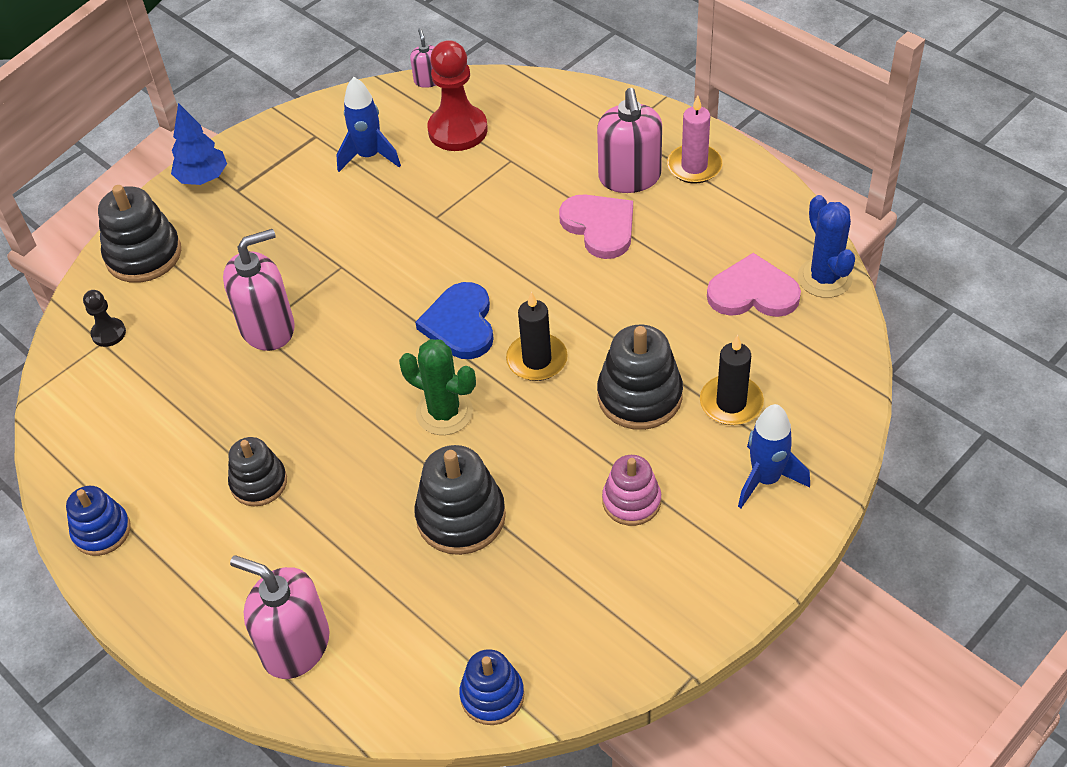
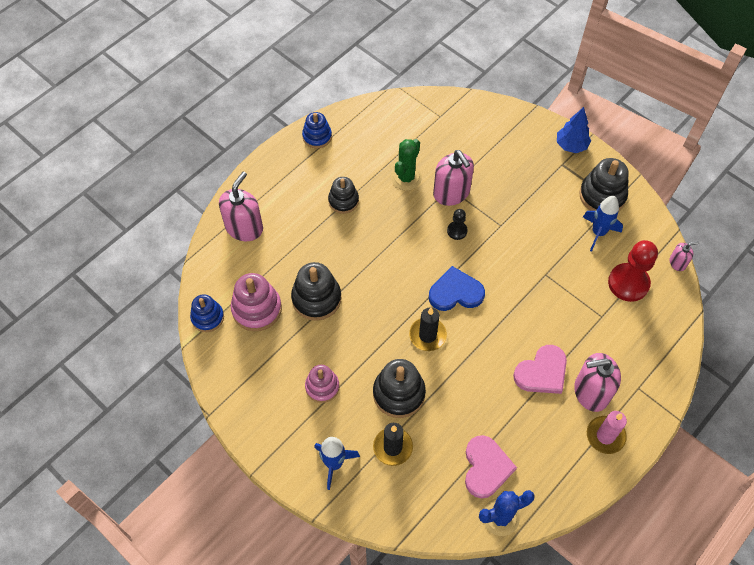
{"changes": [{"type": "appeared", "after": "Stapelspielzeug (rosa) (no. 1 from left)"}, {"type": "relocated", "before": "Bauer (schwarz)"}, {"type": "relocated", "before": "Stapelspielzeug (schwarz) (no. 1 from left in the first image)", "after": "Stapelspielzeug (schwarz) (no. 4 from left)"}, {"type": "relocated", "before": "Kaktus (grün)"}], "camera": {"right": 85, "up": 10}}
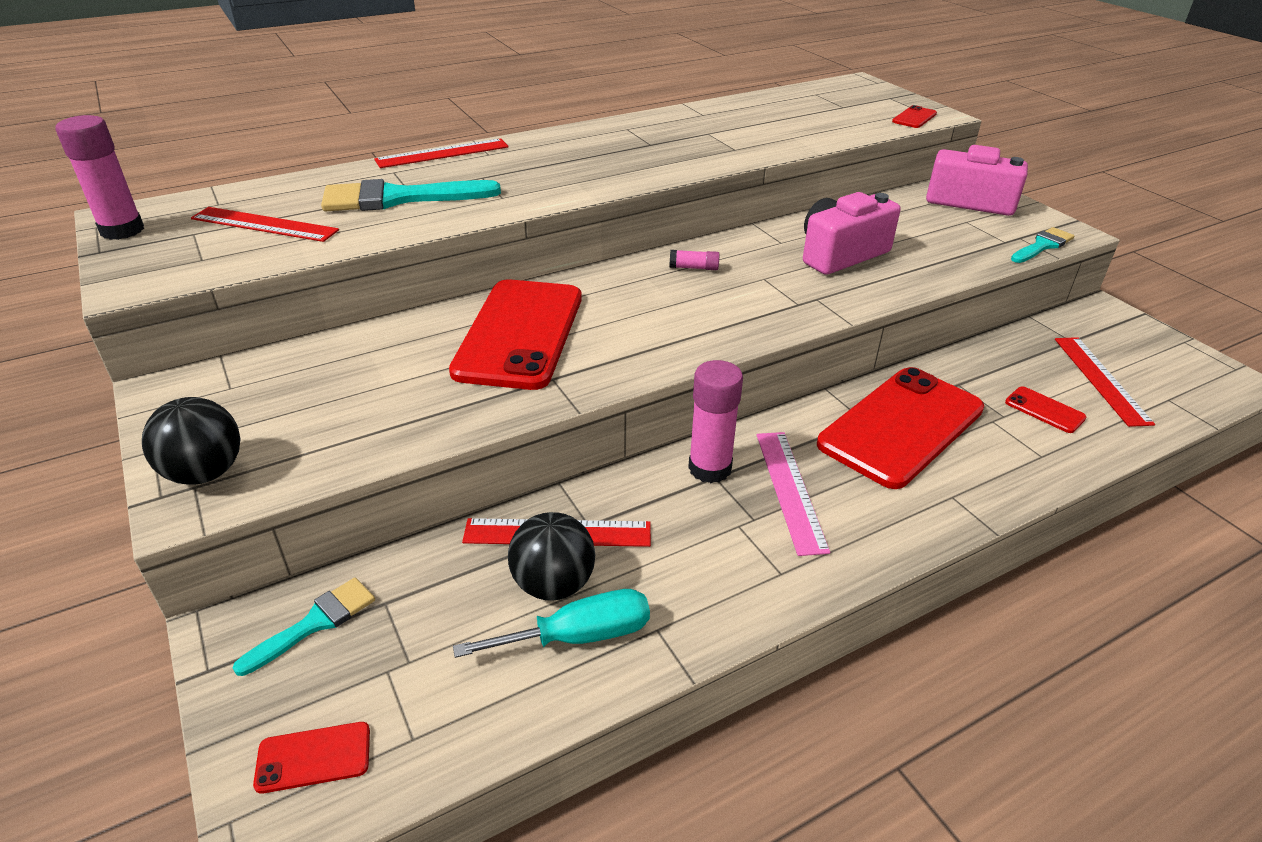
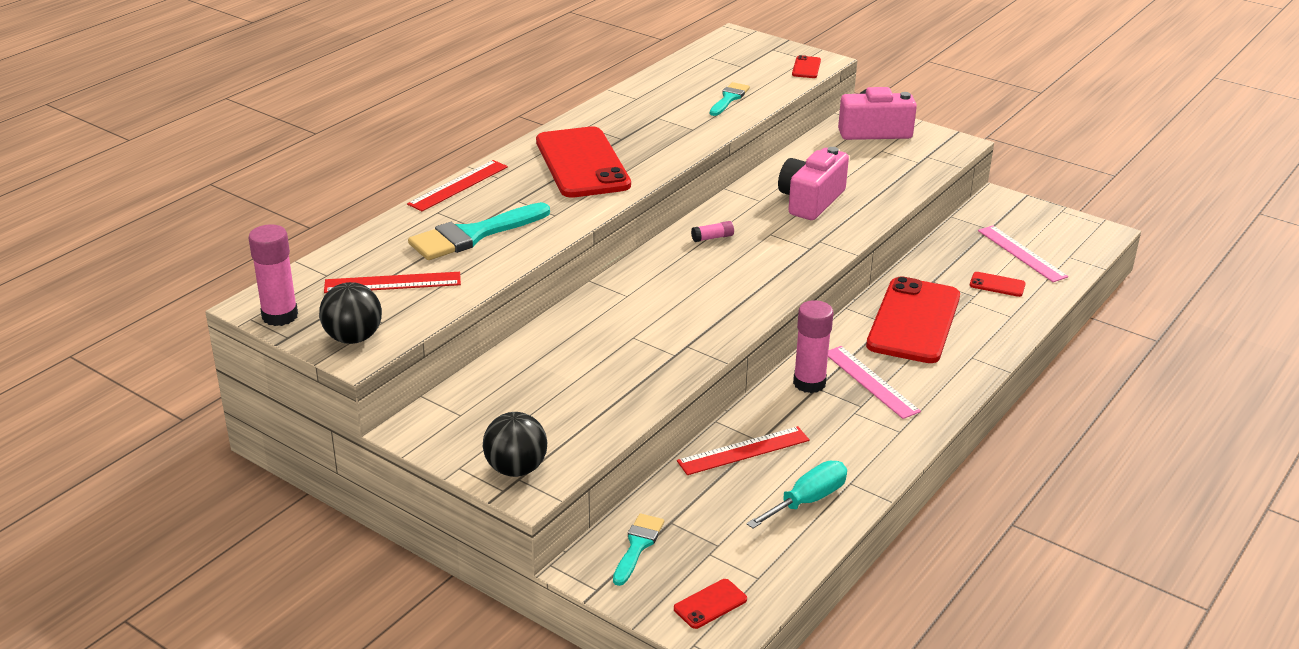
{"changes": [{"type": "relocated", "before": "Handy (rot) (no. 2 from left in the first image)", "after": "Handy (rot) (no. 1 from left)"}, {"type": "relocated", "before": "Ball (schwarz) (no. 2 from left in the first image)", "after": "Ball (schwarz) (no. 1 from left)"}, {"type": "relocated", "before": "Pinsel (türkis) (no. 3 from left)"}, {"type": "colour", "before": "Lineal (rot) (no. 4 from left)", "after": "Lineal (rosa) (no. 2 from left)"}], "camera": {"right": -25, "up": -5}}
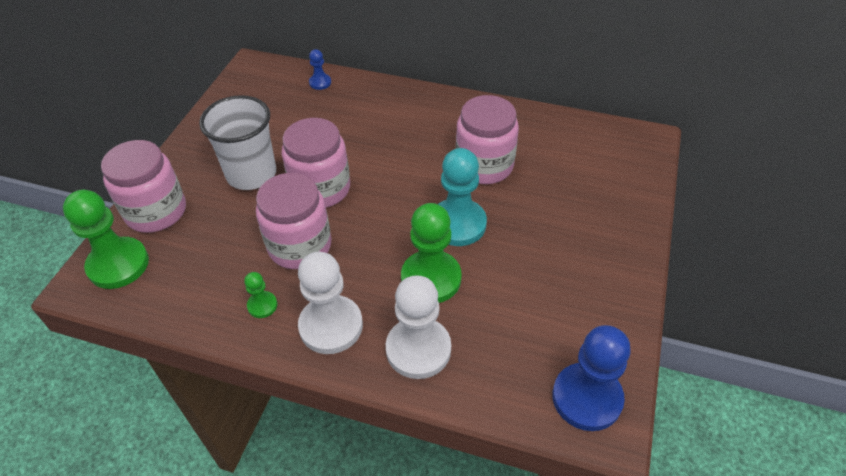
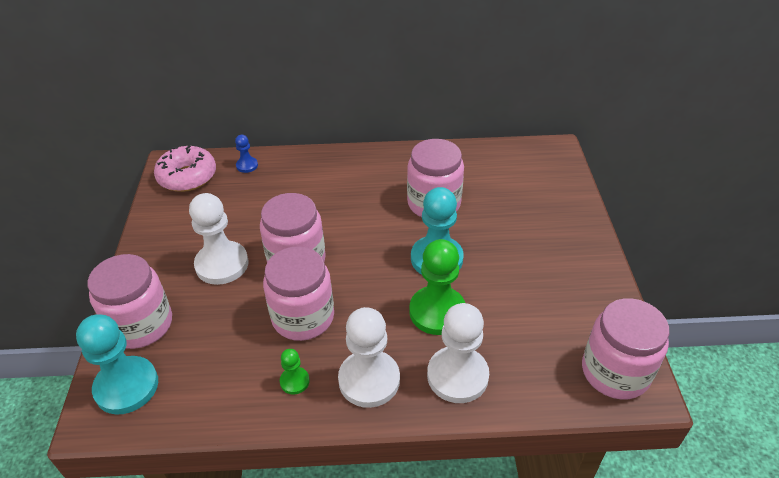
{"changes": [{"type": "appeared", "after": "Donut (rosa)"}, {"type": "exchanged", "before": "Becher (weiß)", "after": "Bauer (weiß) (no. 1 from left)"}, {"type": "exchanged", "before": "Bauer (blau) (no. 2 from left)", "after": "Einmachglas (rosa) (no. 5 from left)"}, {"type": "colour", "before": "Bauer (grün) (no. 1 from left)", "after": "Bauer (türkis) (no. 1 from left)"}], "camera": {"right": -20, "up": -5}}
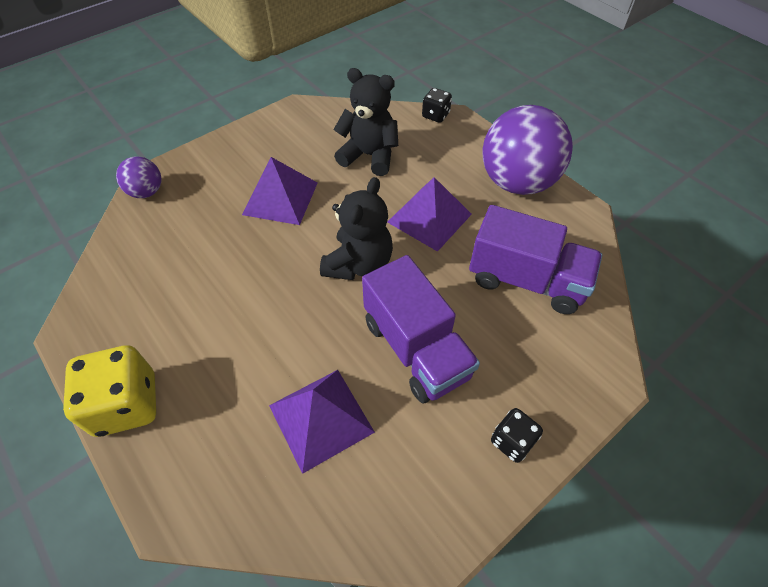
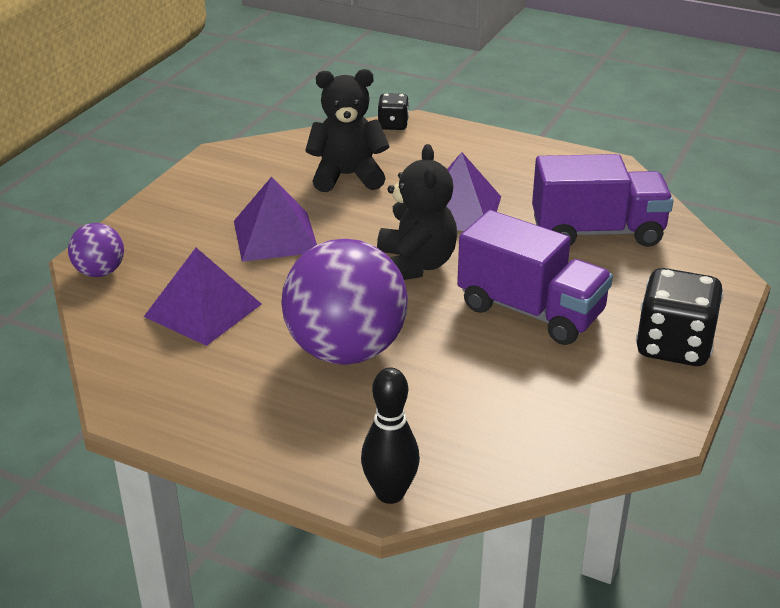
{"changes": [{"type": "missing", "before": "Spielwürfel (gelb)"}, {"type": "appeared", "after": "Bowlingkegel (schwarz)"}, {"type": "relocated", "before": "Pyramide (lila) (no. 2 from left in the first image)", "after": "Pyramide (lila) (no. 1 from left)"}, {"type": "relocated", "before": "Ball (lila) (no. 2 from left)"}, {"type": "size", "before": "Spielwürfel (schwarz) (no. 2 from left)", "scale": 1.85}], "camera": {"right": -25, "up": -20}}
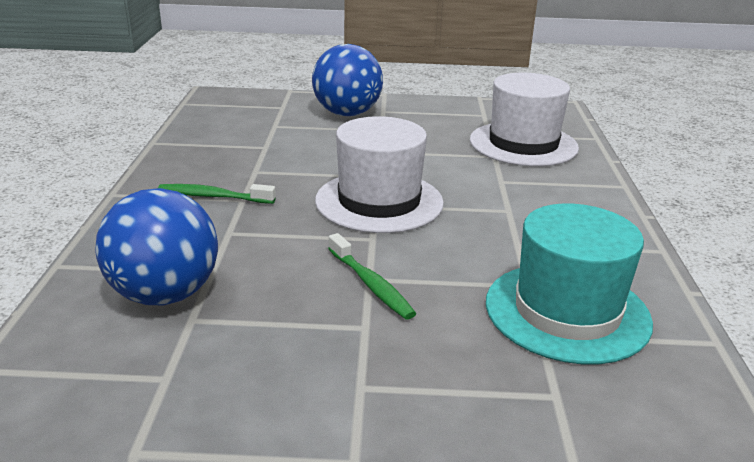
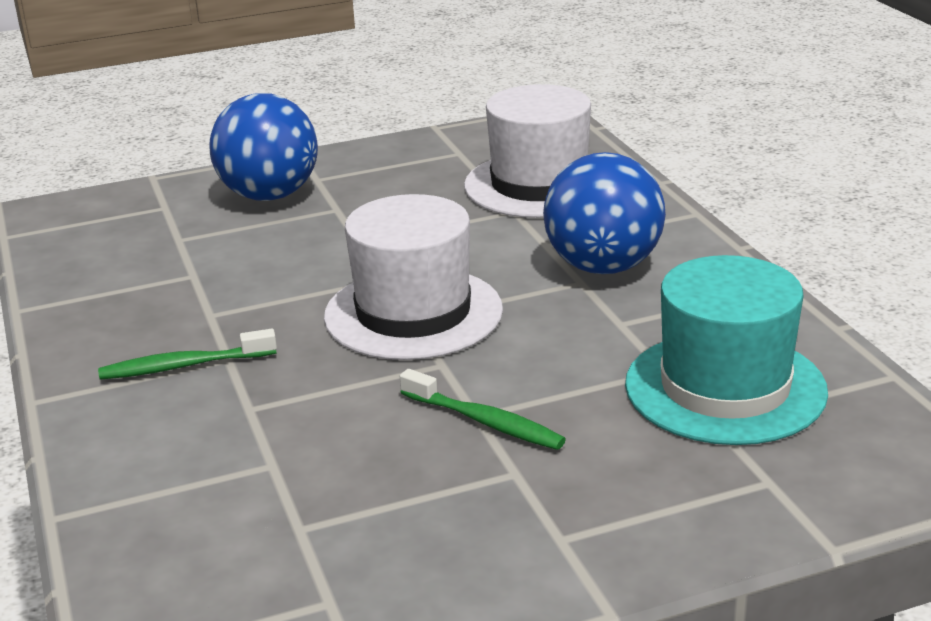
{"changes": [{"type": "relocated", "before": "Ball (blau) (no. 1 from left in the first image)", "after": "Ball (blau) (no. 2 from left)"}], "camera": {"right": -20, "up": 0}}
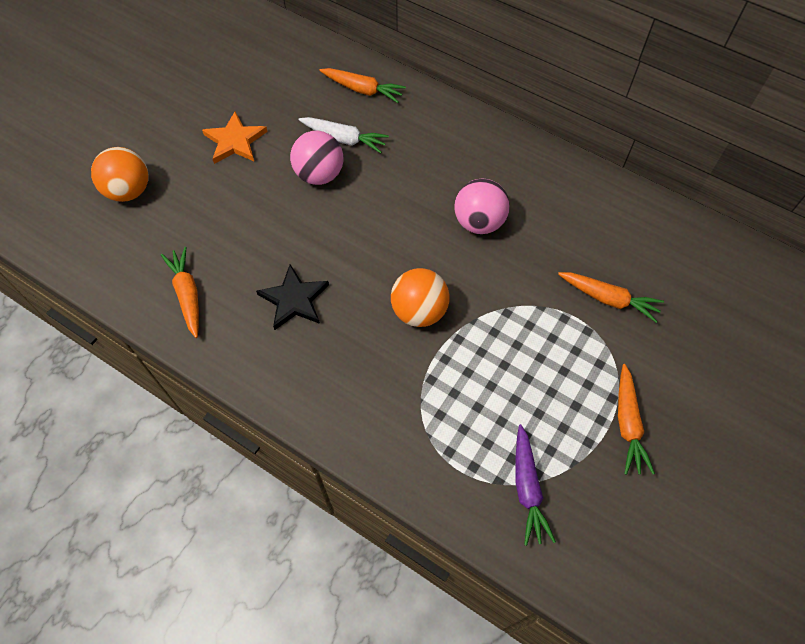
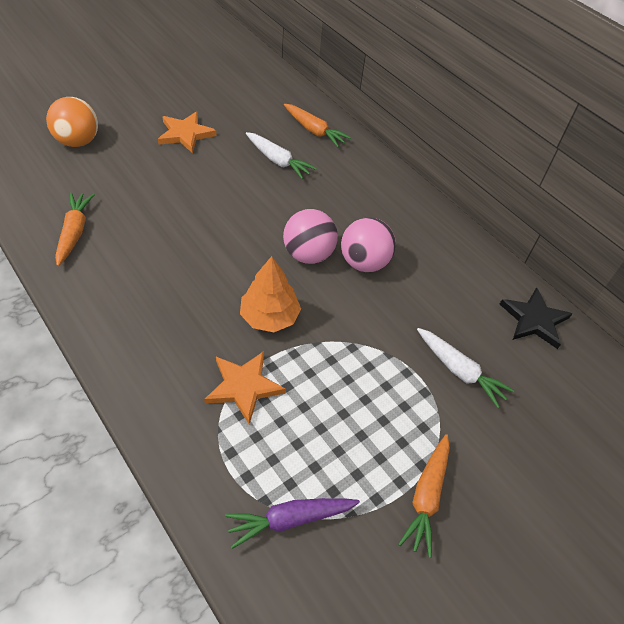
{"changes": [{"type": "appeared", "after": "Stern (orange) (no. 2 from left)"}, {"type": "relocated", "before": "Stern (schwarz)"}, {"type": "relocated", "before": "Ball (rosa) (no. 1 from left)"}, {"type": "exchanged", "before": "Ball (orange) (no. 2 from left)", "after": "Baum (orange)"}, {"type": "colour", "before": "Karotte (orange) (no. 3 from left)", "after": "Karotte (weiß) (no. 2 from left)"}, {"type": "spun", "before": "Karotte (lila)", "turn": 60}], "camera": {"right": 15, "up": -10}}
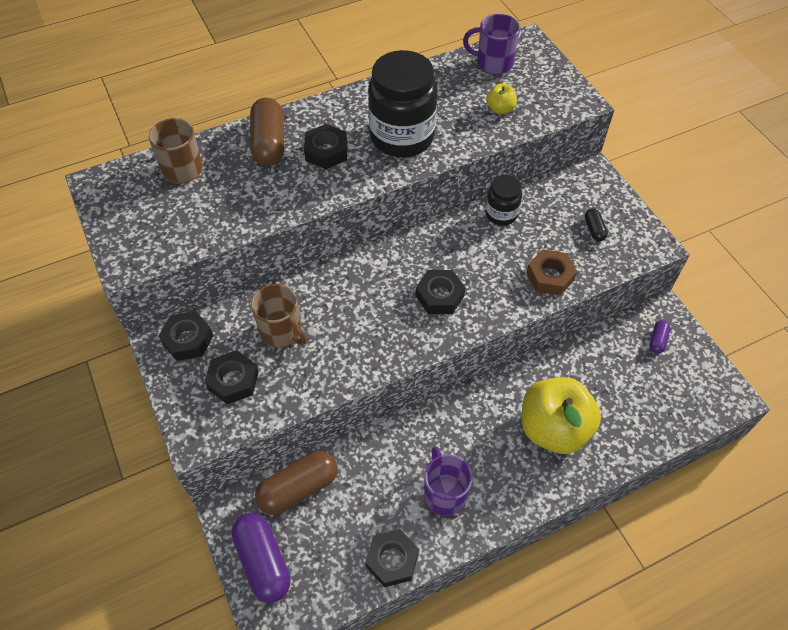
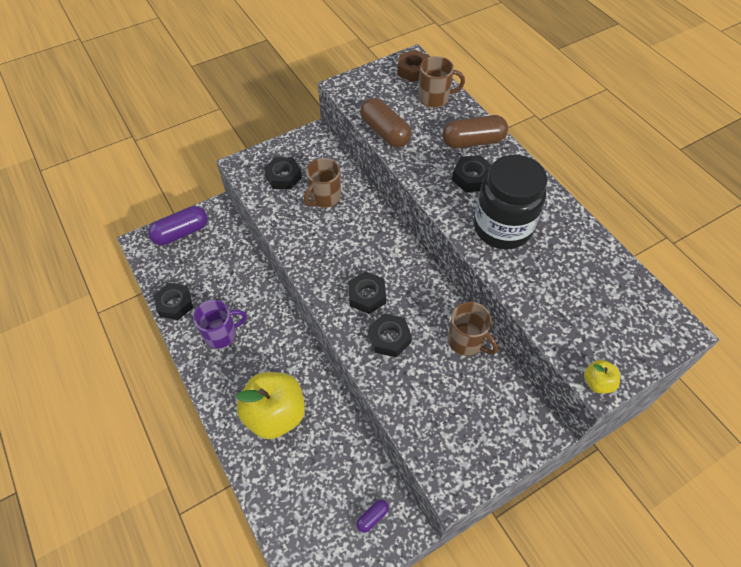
{"changes": [{"type": "missing", "before": "Tasse (lila) (no. 2 from left)"}, {"type": "missing", "before": "Kapsel (schwarz)"}, {"type": "relocated", "before": "Sechskantmutter (schwarz) (no. 1 from left in the first image)", "after": "Sechskantmutter (schwarz) (no. 4 from left)"}, {"type": "relocated", "before": "Kapsel (braun) (no. 2 from left in the first image)", "after": "Kapsel (braun) (no. 1 from left)"}, {"type": "relocated", "before": "Apfel (gelb) (no. 1 from left in the first image)", "after": "Apfel (gelb) (no. 2 from left)"}, {"type": "relocated", "before": "Sechskantmutter (braun)"}, {"type": "exchanged", "before": "Einmachglas (schwarz) (no. 2 from left)", "after": "Tasse (braun) (no. 3 from left)"}, {"type": "spun", "before": "Kapsel (lila) (no. 2 from left)", "turn": -60}], "camera": {"right": 85, "up": 0}}
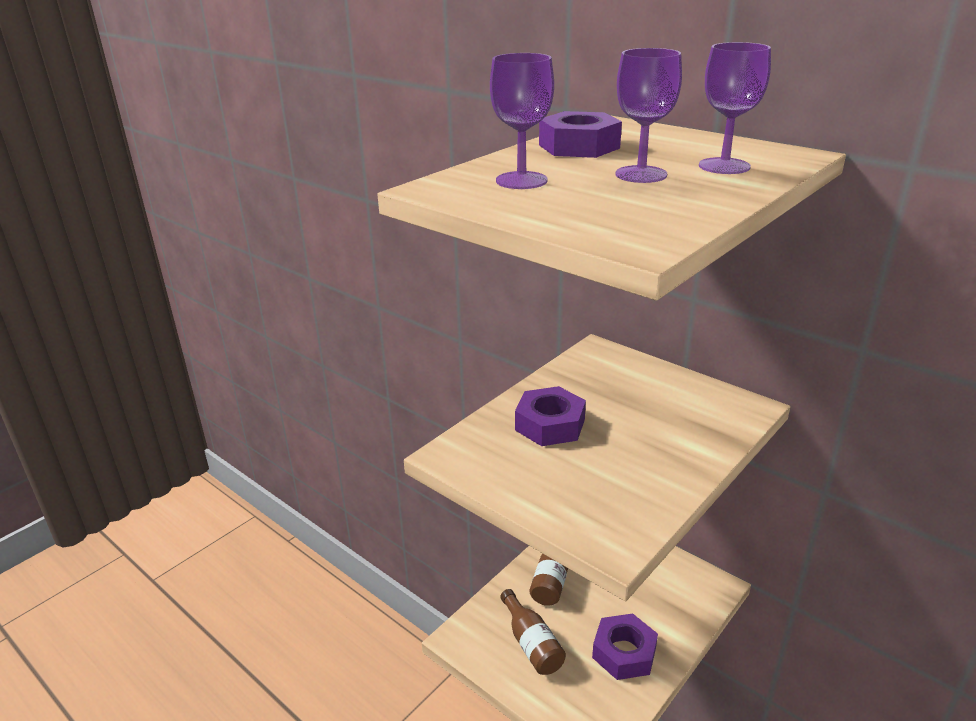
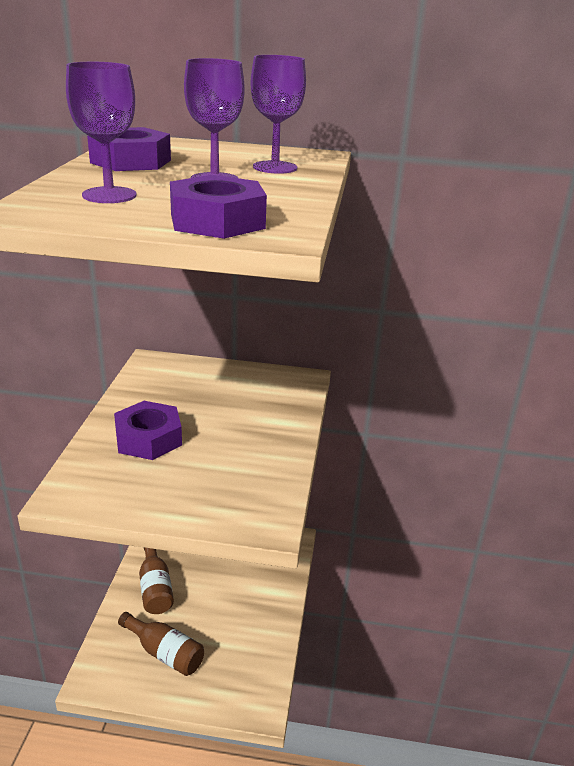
{"changes": [{"type": "relocated", "before": "Sechskantmutter (lila) (no. 3 from left)"}], "camera": {"right": -35, "up": 0}}
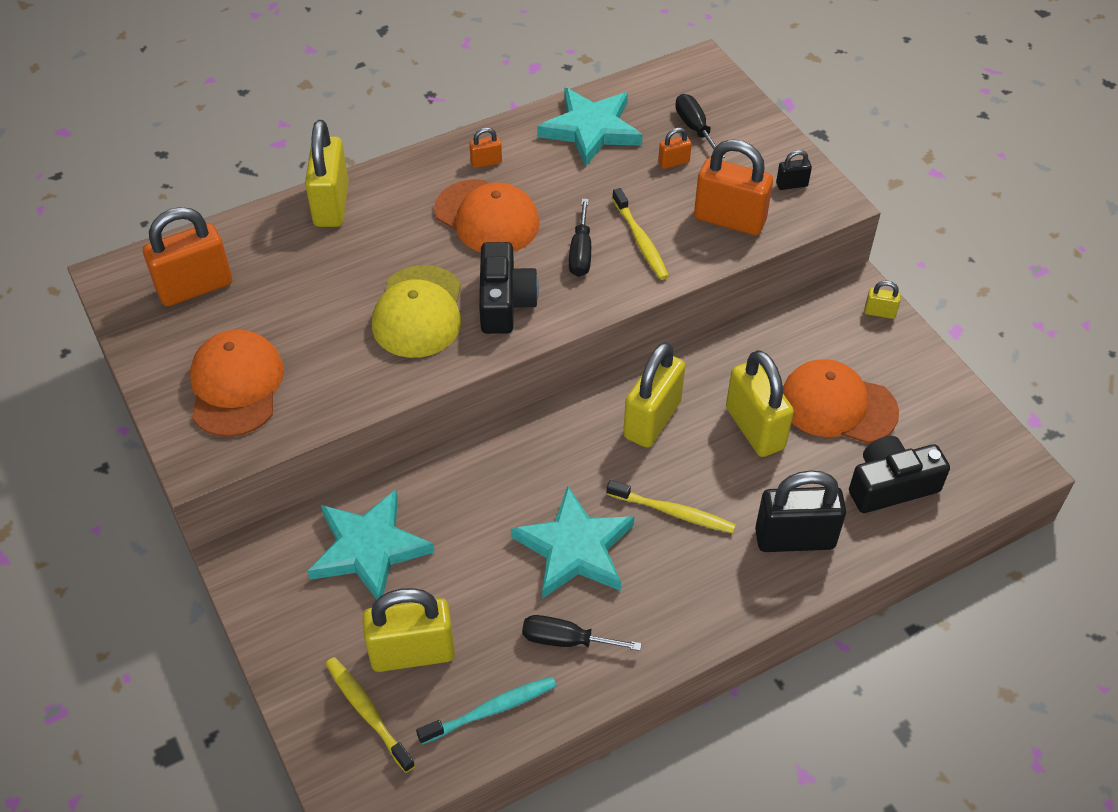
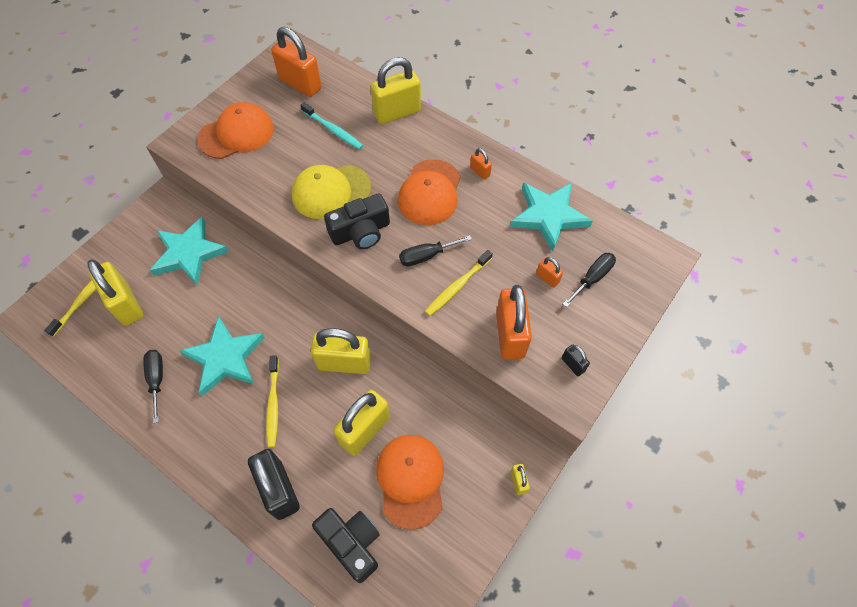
{"changes": [{"type": "relocated", "before": "Zahnbürste (türkis)"}], "camera": {"right": 65, "up": 10}}
